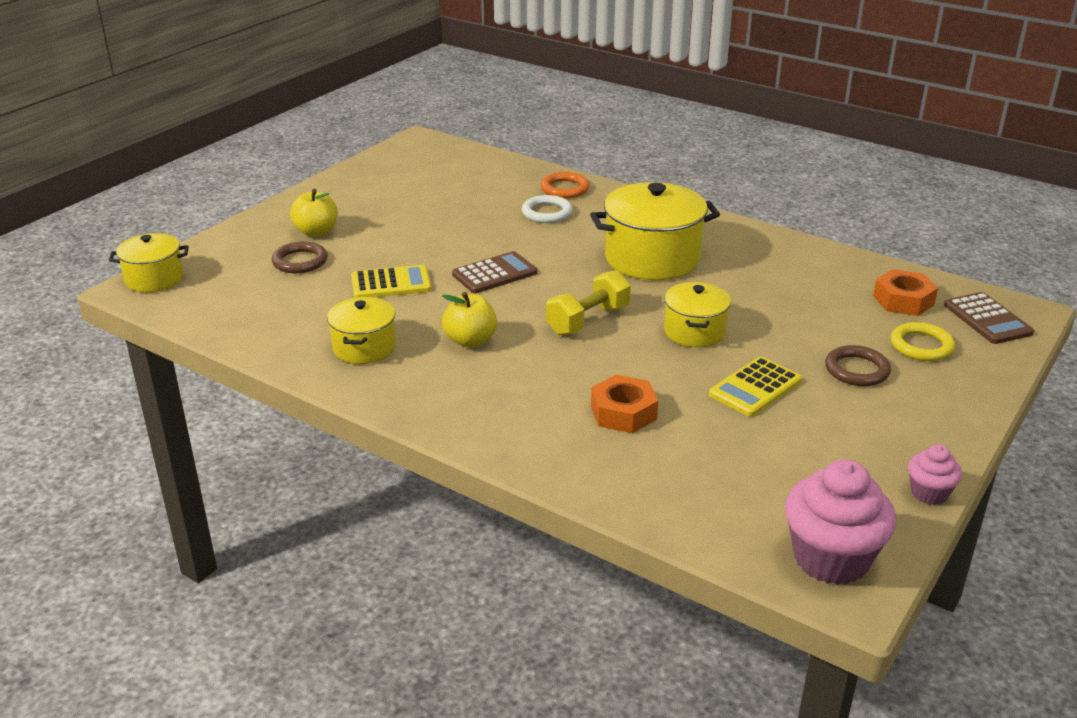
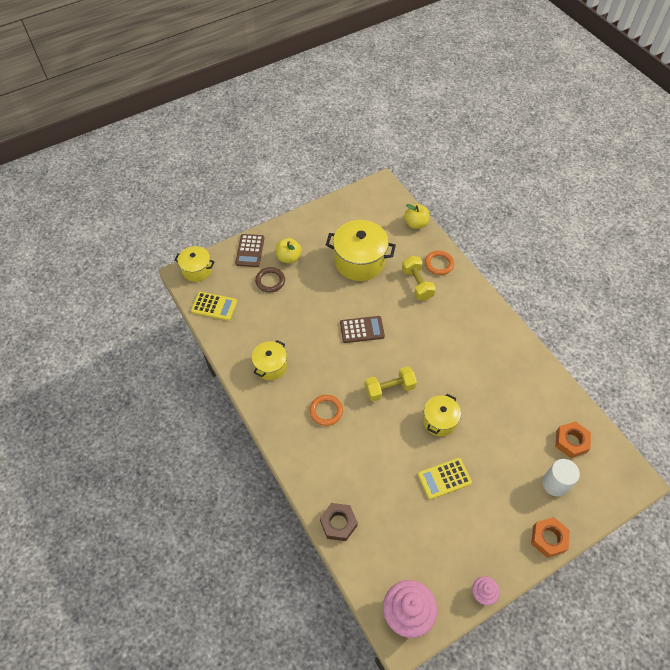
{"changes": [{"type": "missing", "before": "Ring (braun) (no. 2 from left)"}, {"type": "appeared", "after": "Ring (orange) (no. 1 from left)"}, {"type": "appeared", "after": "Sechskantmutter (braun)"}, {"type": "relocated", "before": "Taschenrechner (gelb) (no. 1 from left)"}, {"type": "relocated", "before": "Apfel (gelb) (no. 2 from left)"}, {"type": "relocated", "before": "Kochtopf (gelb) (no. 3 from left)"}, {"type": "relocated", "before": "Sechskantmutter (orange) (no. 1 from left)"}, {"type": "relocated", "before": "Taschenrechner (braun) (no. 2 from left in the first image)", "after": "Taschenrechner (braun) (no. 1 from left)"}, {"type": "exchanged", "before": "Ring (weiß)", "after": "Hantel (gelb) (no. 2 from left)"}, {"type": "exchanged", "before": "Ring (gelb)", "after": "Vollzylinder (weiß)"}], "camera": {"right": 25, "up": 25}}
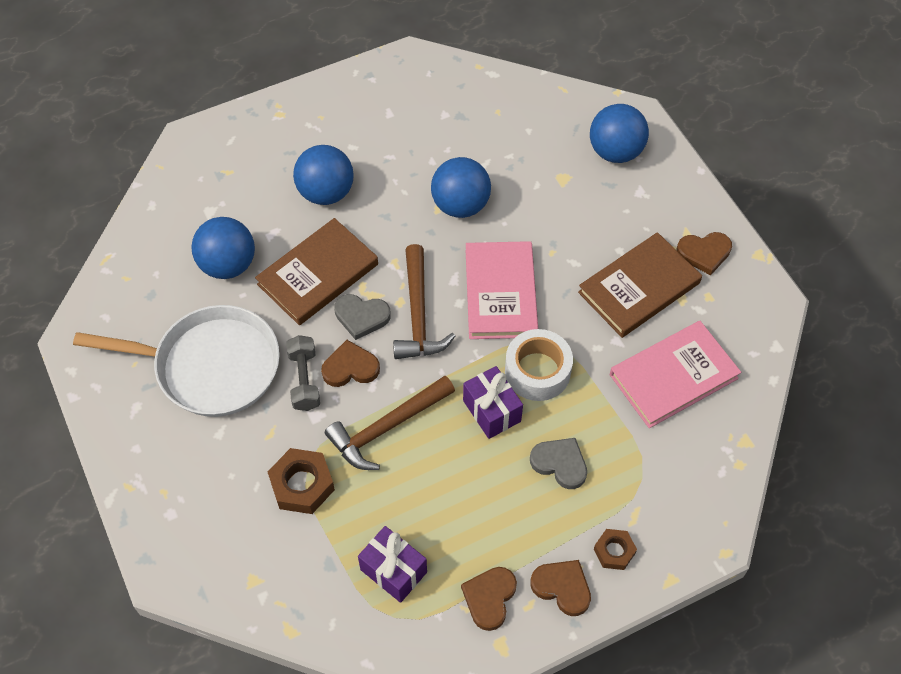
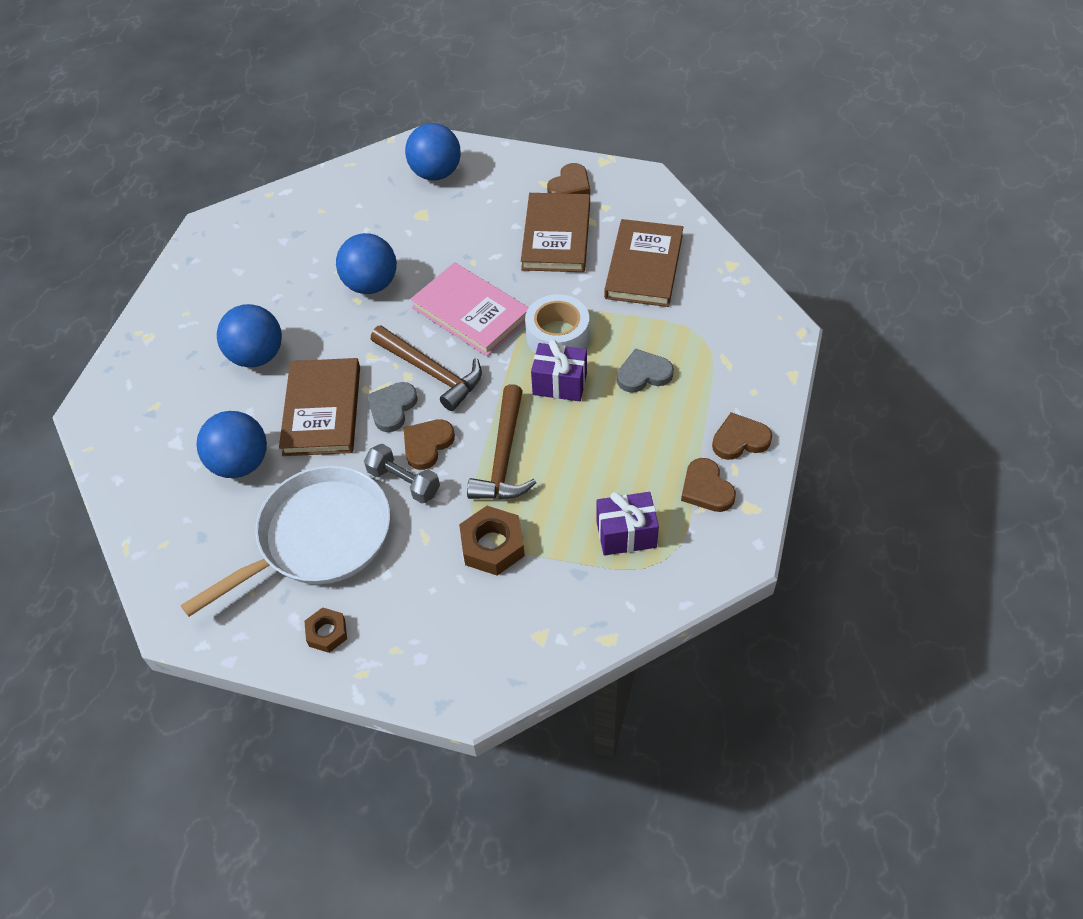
{"changes": [{"type": "relocated", "before": "Sechskantmutter (braun) (no. 2 from left in the first image)", "after": "Sechskantmutter (braun) (no. 1 from left)"}, {"type": "colour", "before": "Buch (rosa) (no. 2 from left)", "after": "Buch (braun) (no. 3 from left)"}, {"type": "spun", "before": "Herz (grau) (no. 1 from left)", "turn": 150}], "camera": {"right": -45, "up": -5}}
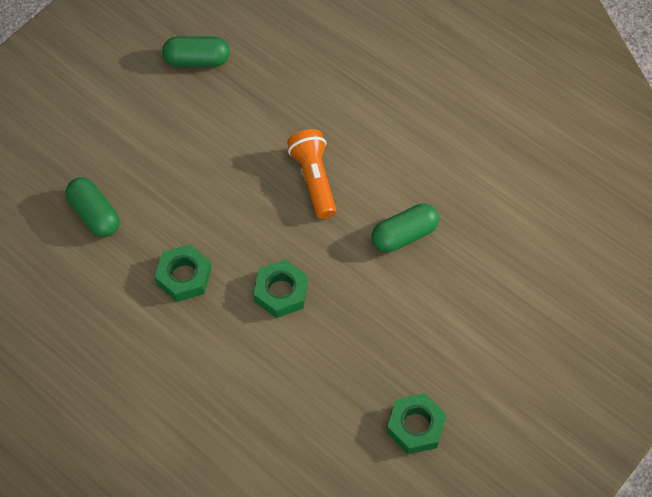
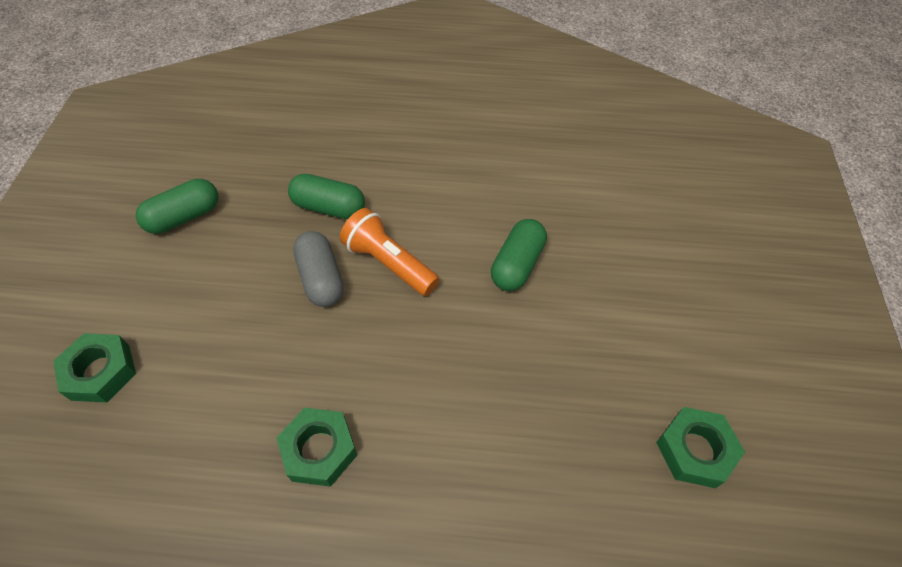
{"changes": [{"type": "appeared", "after": "Kapsel (grau)"}, {"type": "relocated", "before": "Kapsel (grün) (no. 1 from left in the first image)", "after": "Kapsel (grün) (no. 2 from left)"}, {"type": "relocated", "before": "Sechskantmutter (grün) (no. 2 from left in the first image)", "after": "Sechskantmutter (grün) (no. 1 from left)"}], "camera": {"right": -35, "up": -5}}
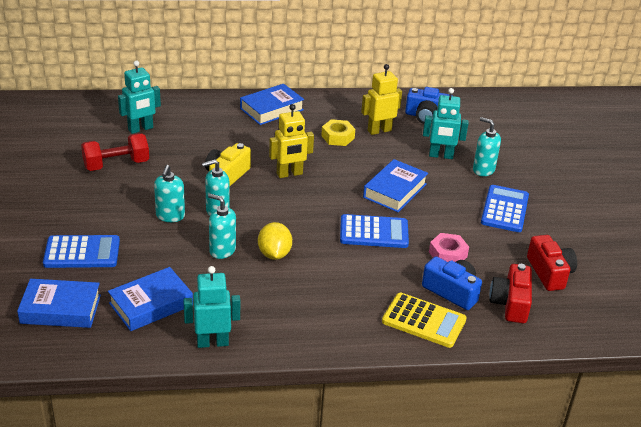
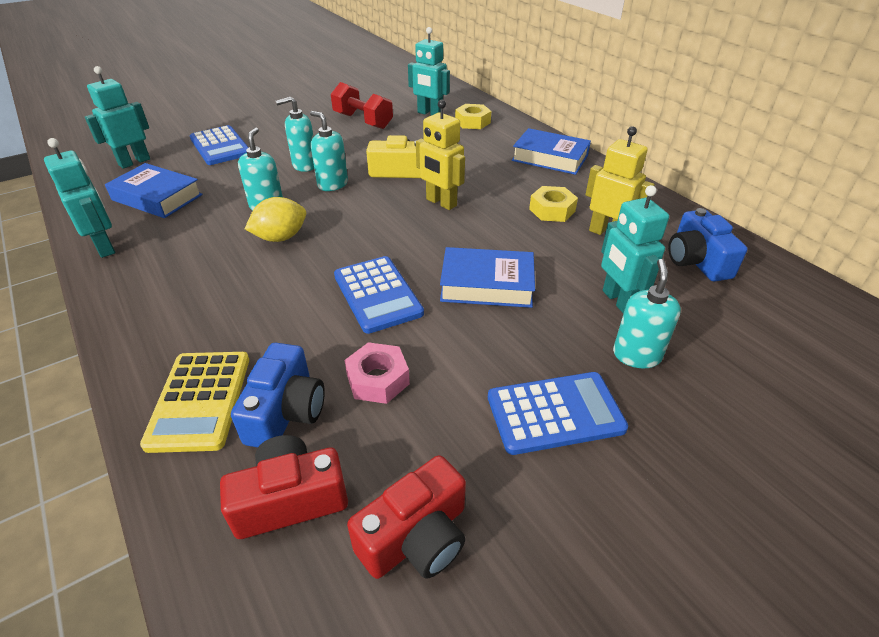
{"changes": [{"type": "appeared", "after": "Sechskantmutter (gelb) (no. 1 from left)"}, {"type": "exchanged", "before": "Buch (blau) (no. 1 from left)", "after": "Roboter (türkis) (no. 2 from left)"}], "camera": {"right": 65, "up": 5}}
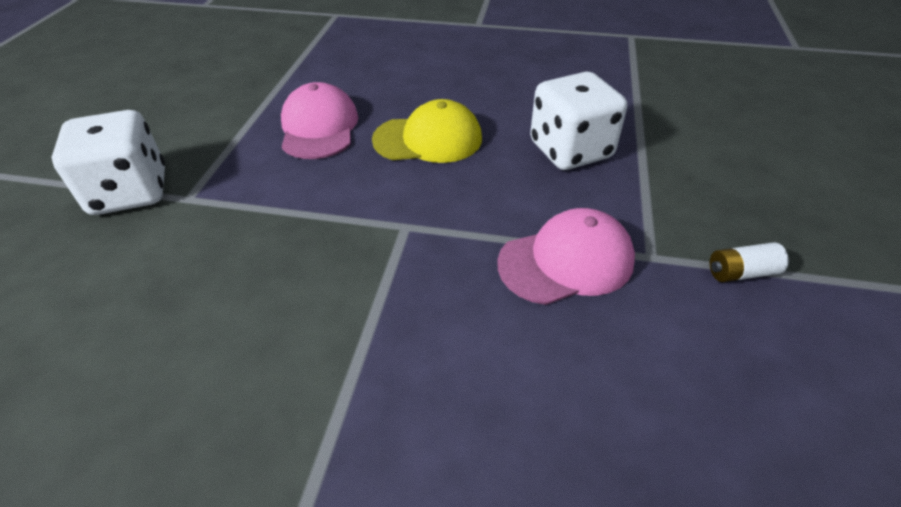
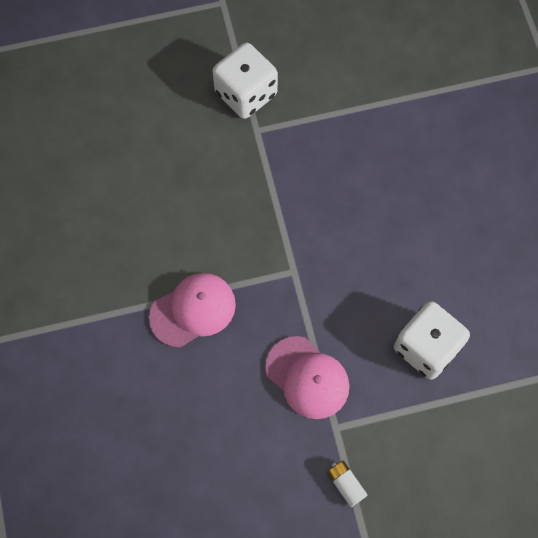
{"changes": [{"type": "missing", "before": "Kappe (gelb)"}, {"type": "relocated", "before": "Kappe (rosa) (no. 1 from left)"}], "camera": {"right": 65, "up": 25}}
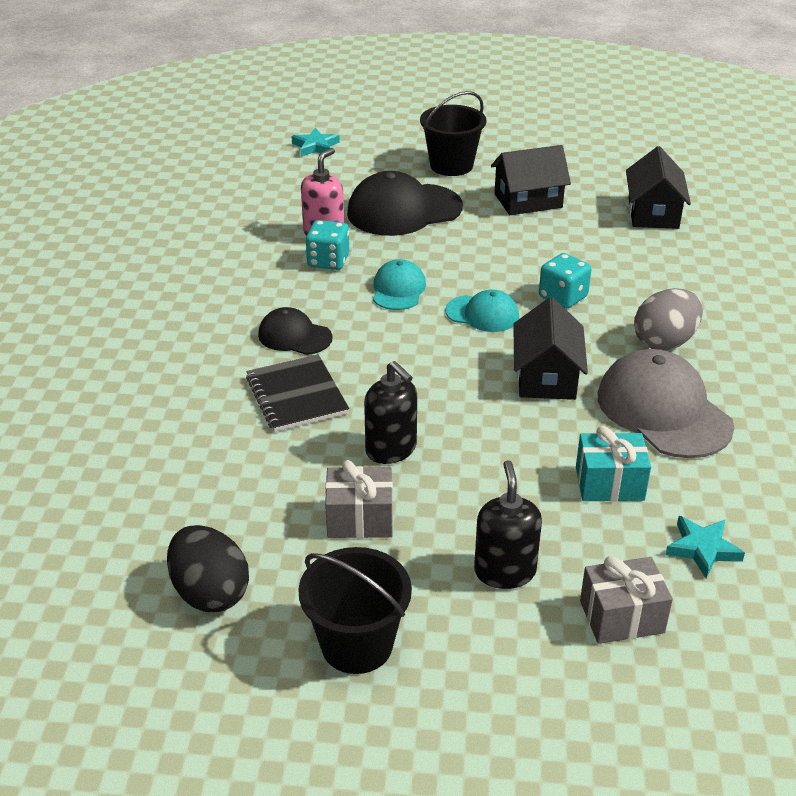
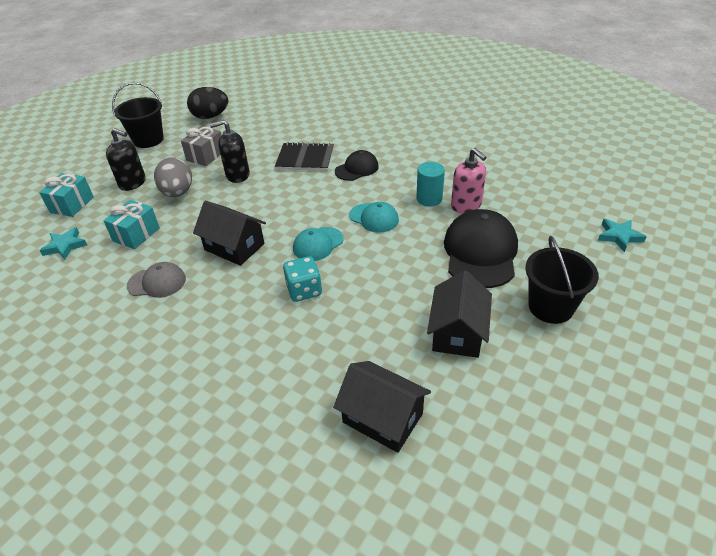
{"changes": [{"type": "relocated", "before": "Ei (grau)"}, {"type": "exchanged", "before": "Spielwürfel (türkis) (no. 1 from left)", "after": "Vollzylinder (türkis)"}, {"type": "colour", "before": "Geschenk (grau) (no. 2 from left)", "after": "Geschenk (türkis) (no. 1 from left)"}, {"type": "size", "before": "Kappe (grau)", "scale": 0.56}], "camera": {"right": 120, "up": 5}}
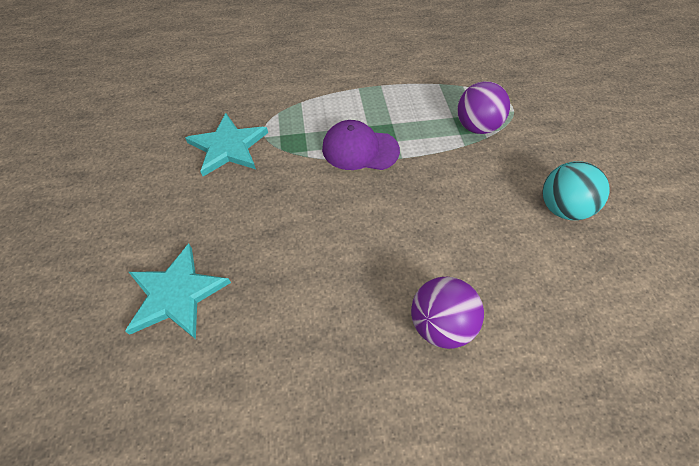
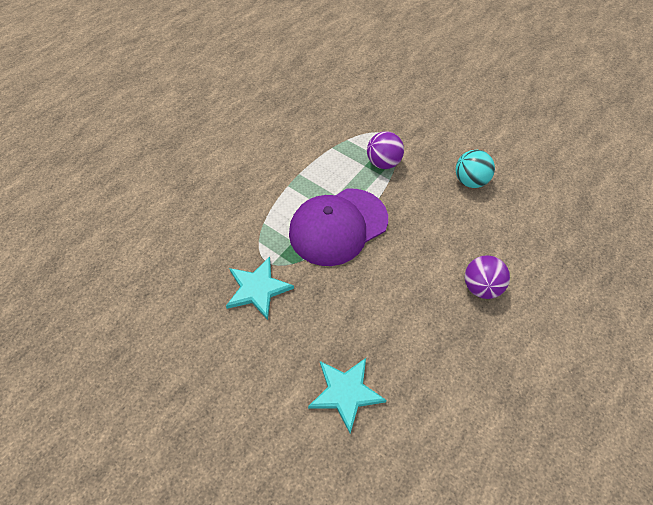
{"changes": [{"type": "size", "before": "Kappe (lila)", "scale": 1.72}], "camera": {"right": -45, "up": 0}}
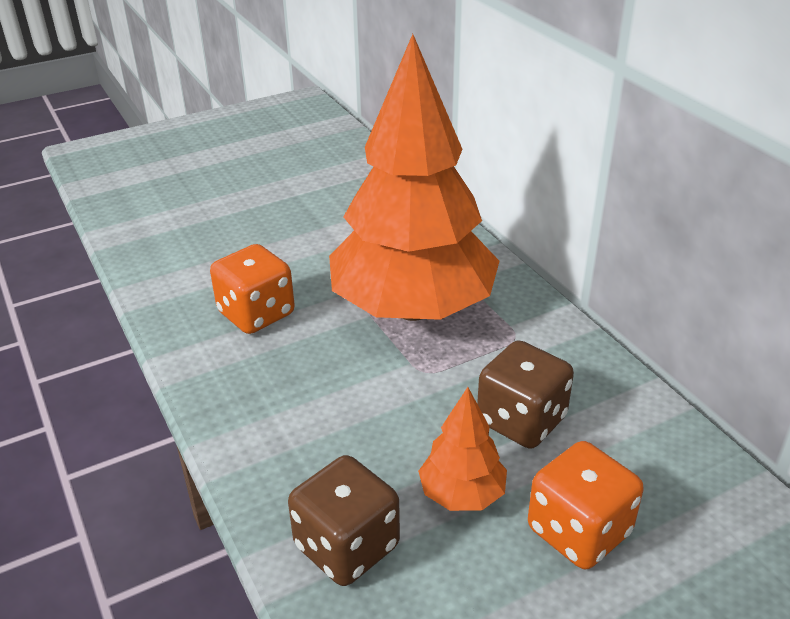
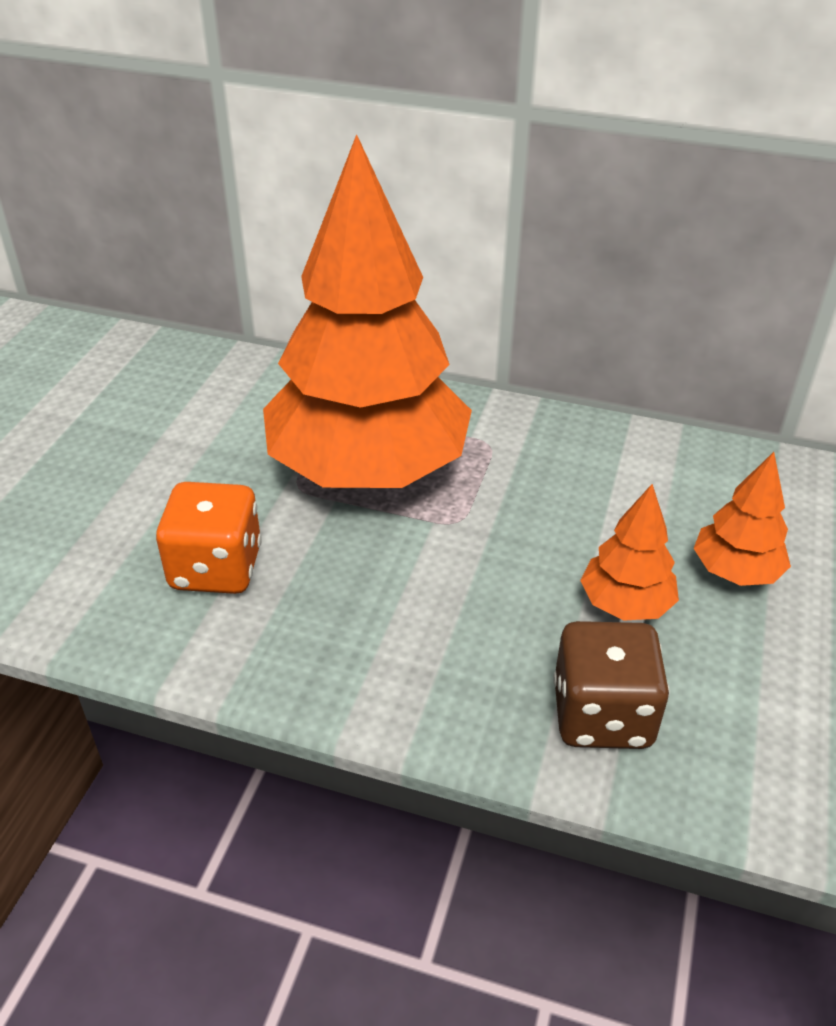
{"changes": [{"type": "missing", "before": "Spielwürfel (braun) (no. 2 from left)"}, {"type": "exchanged", "before": "Spielwürfel (orange) (no. 2 from left)", "after": "Baum (orange) (no. 3 from left)"}], "camera": {"right": -45, "up": 5}}
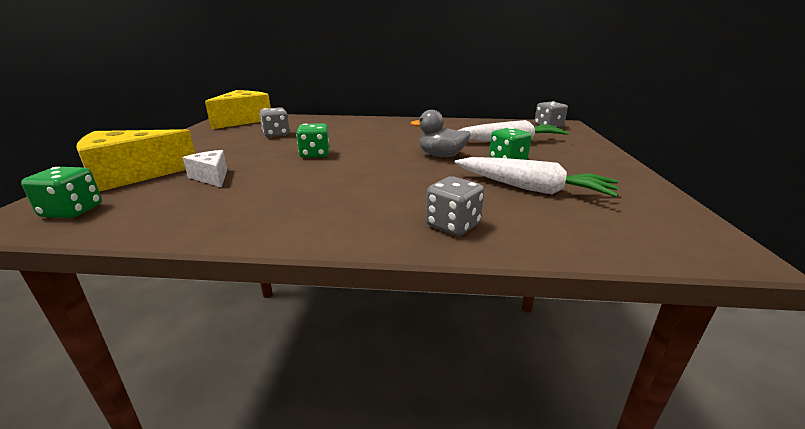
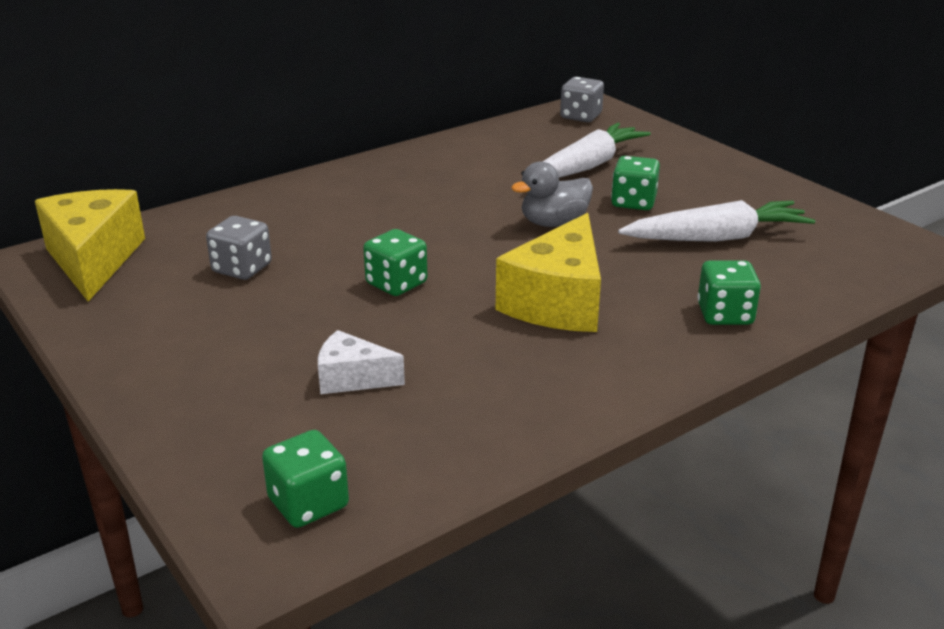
{"changes": [{"type": "relocated", "before": "Käse (gelb) (no. 1 from left in the first image)", "after": "Käse (gelb) (no. 2 from left)"}, {"type": "colour", "before": "Spielwürfel (grau) (no. 2 from left)", "after": "Spielwürfel (grün) (no. 4 from left)"}], "camera": {"right": -40, "up": 5}}
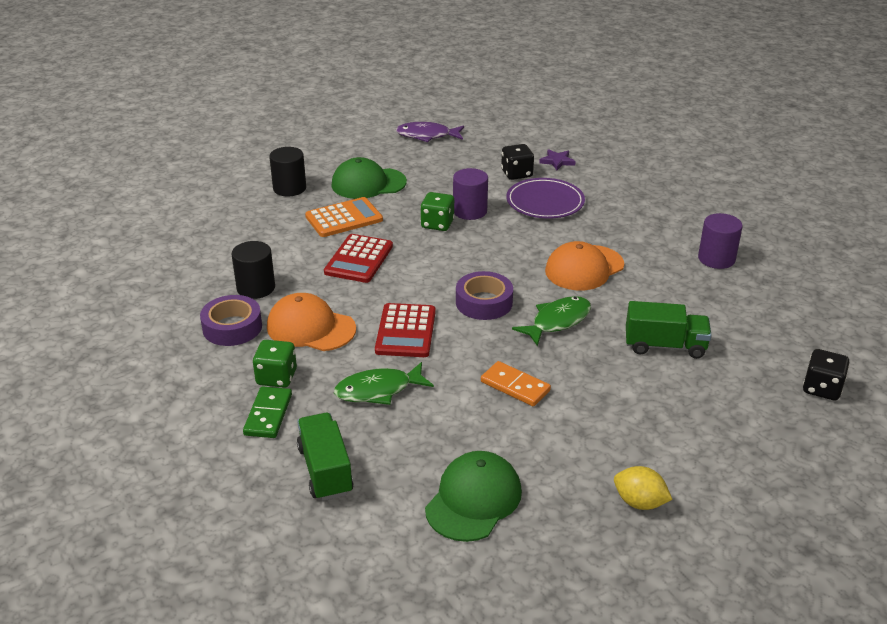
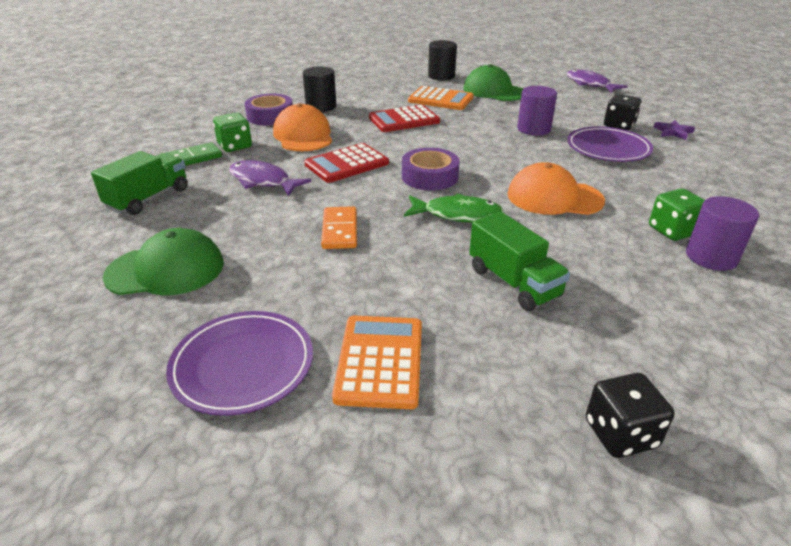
{"changes": [{"type": "appeared", "after": "Taschenrechner (orange) (no. 1 from left)"}, {"type": "relocated", "before": "Spielwürfel (grün) (no. 2 from left)"}, {"type": "exchanged", "before": "Zitrone (gelb)", "after": "Teller (lila) (no. 1 from left)"}, {"type": "colour", "before": "Fisch (grün) (no. 1 from left)", "after": "Fisch (lila) (no. 1 from left)"}], "camera": {"right": 50, "up": 0}}
